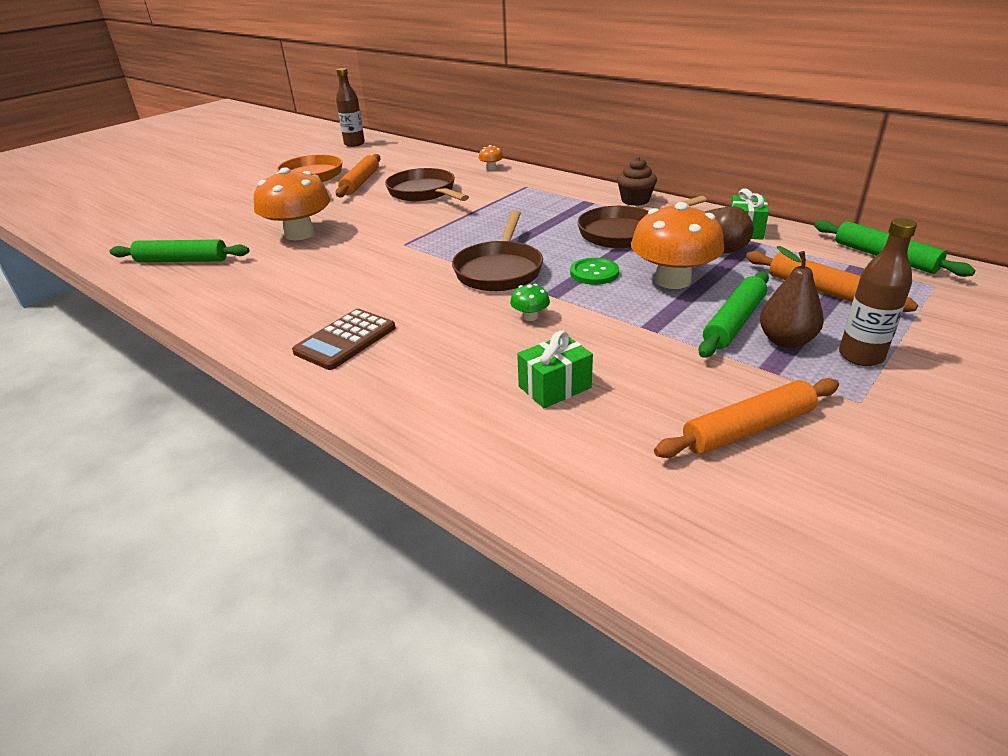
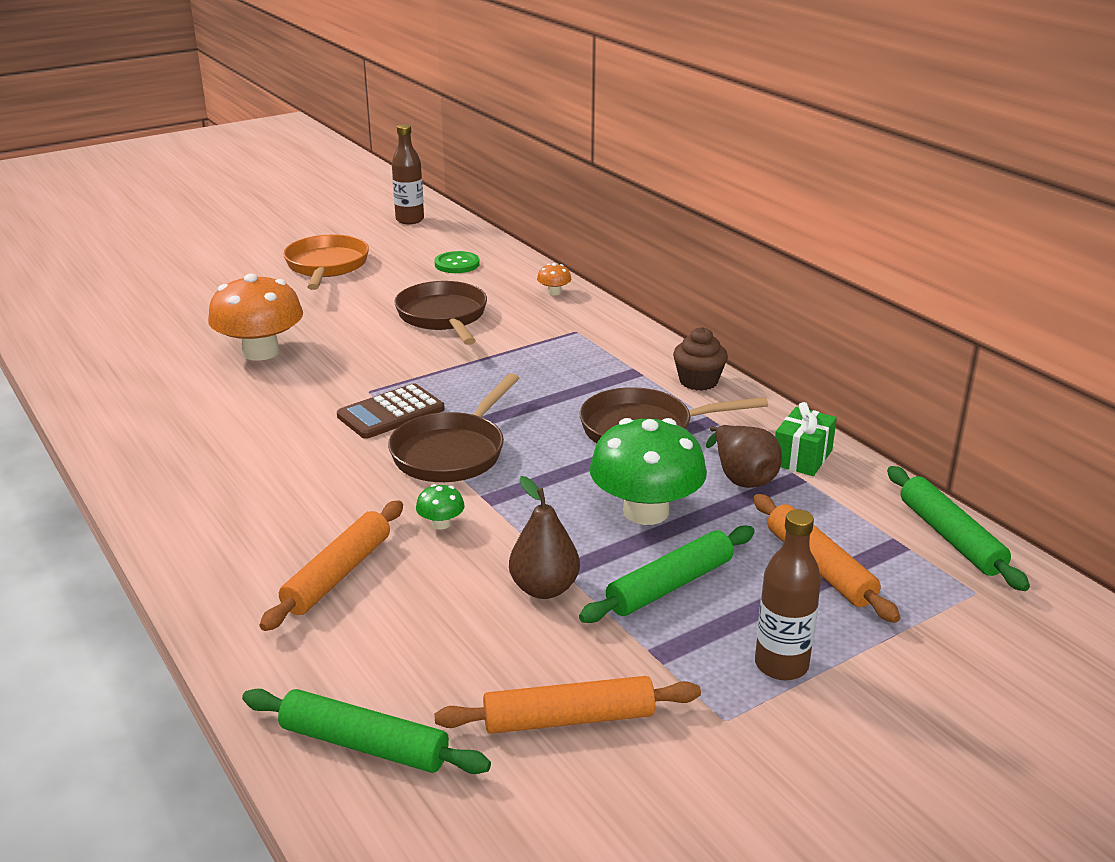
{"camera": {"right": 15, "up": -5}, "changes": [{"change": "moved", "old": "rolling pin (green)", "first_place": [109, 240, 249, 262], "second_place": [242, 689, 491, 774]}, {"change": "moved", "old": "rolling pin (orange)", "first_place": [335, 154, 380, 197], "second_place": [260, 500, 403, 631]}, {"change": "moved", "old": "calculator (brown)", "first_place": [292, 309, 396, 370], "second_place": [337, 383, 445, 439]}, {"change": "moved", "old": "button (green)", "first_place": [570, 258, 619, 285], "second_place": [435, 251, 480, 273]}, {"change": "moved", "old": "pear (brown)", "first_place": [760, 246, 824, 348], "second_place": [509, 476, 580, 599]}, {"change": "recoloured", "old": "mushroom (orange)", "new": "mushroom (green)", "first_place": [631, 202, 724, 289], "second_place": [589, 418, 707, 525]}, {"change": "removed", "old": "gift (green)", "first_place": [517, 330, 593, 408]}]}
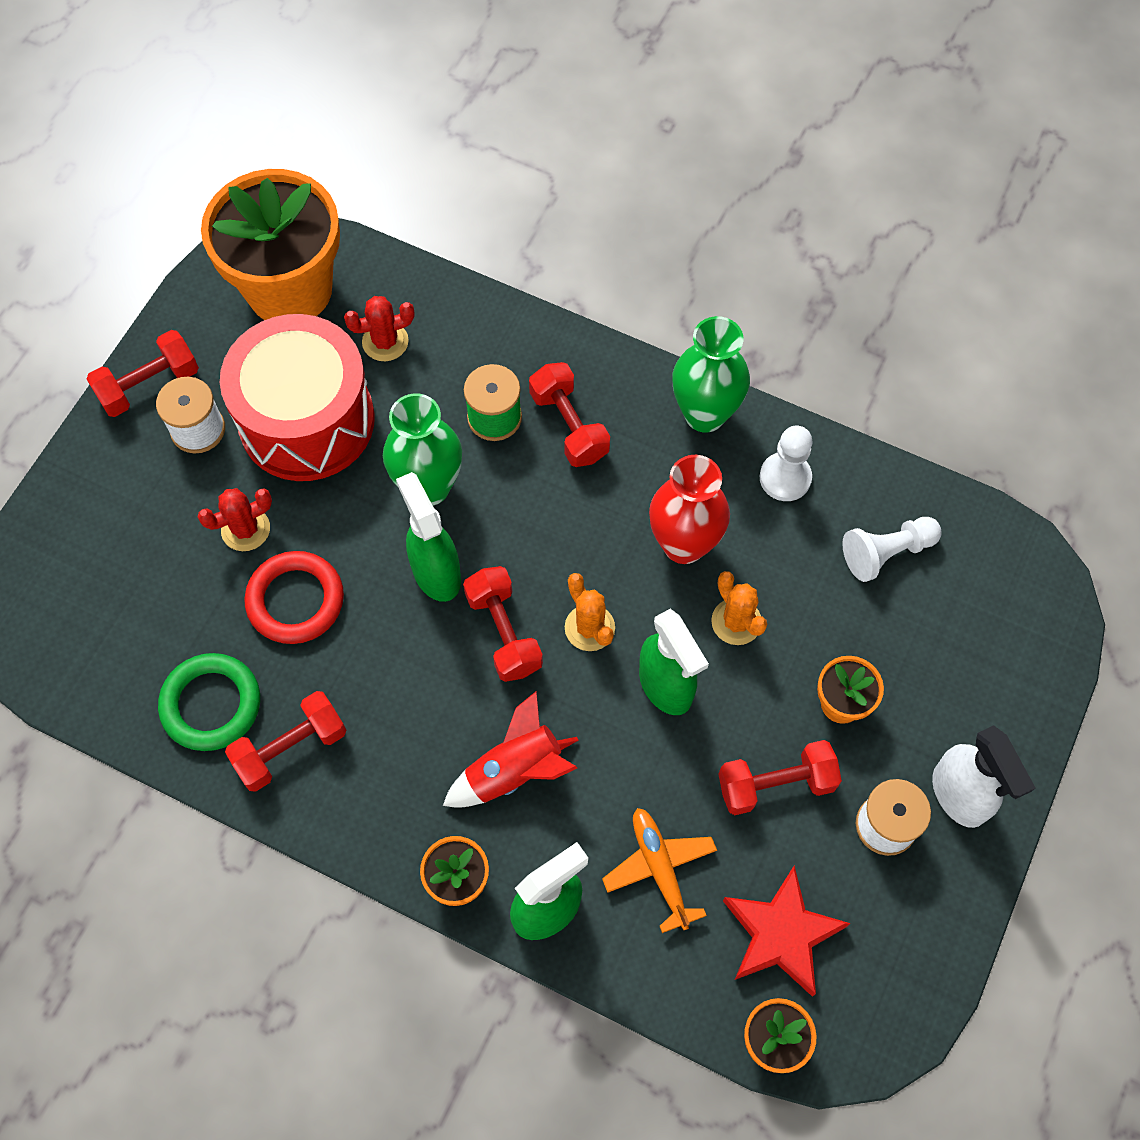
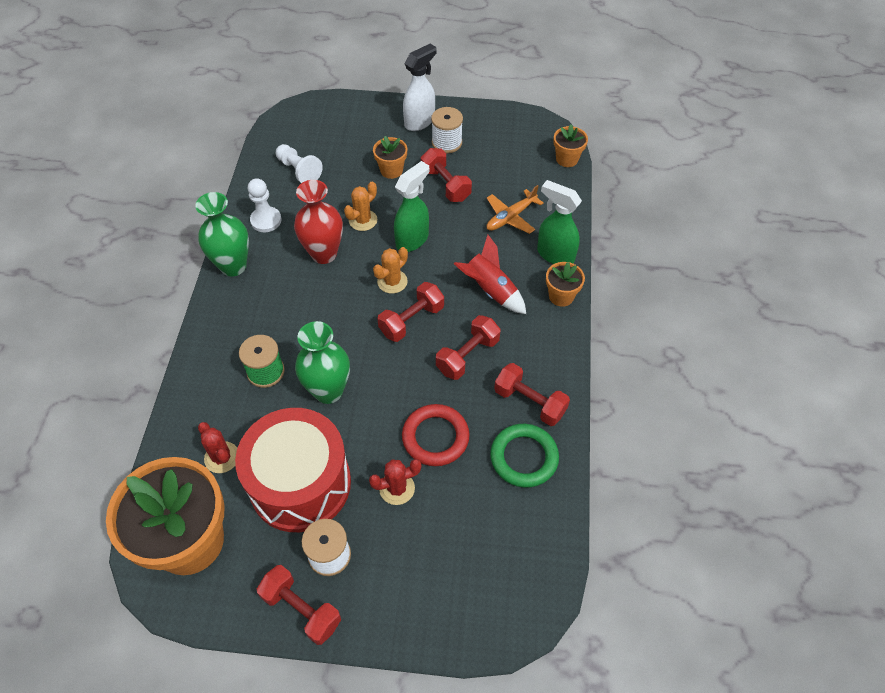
{"camera": {"right": -110, "up": -10}, "changes": [{"change": "turned", "old": "cactus (red)", "first_place": [198, 488, 272, 551], "second_place": [369, 459, 421, 505], "degrees": -60}, {"change": "moved", "old": "dumbbell (red)", "first_place": [529, 362, 610, 467], "second_place": [436, 315, 501, 380]}, {"change": "removed", "old": "spray bottle (green)", "first_place": [396, 472, 461, 602]}, {"change": "removed", "old": "star (red)", "first_place": [723, 865, 851, 997]}]}
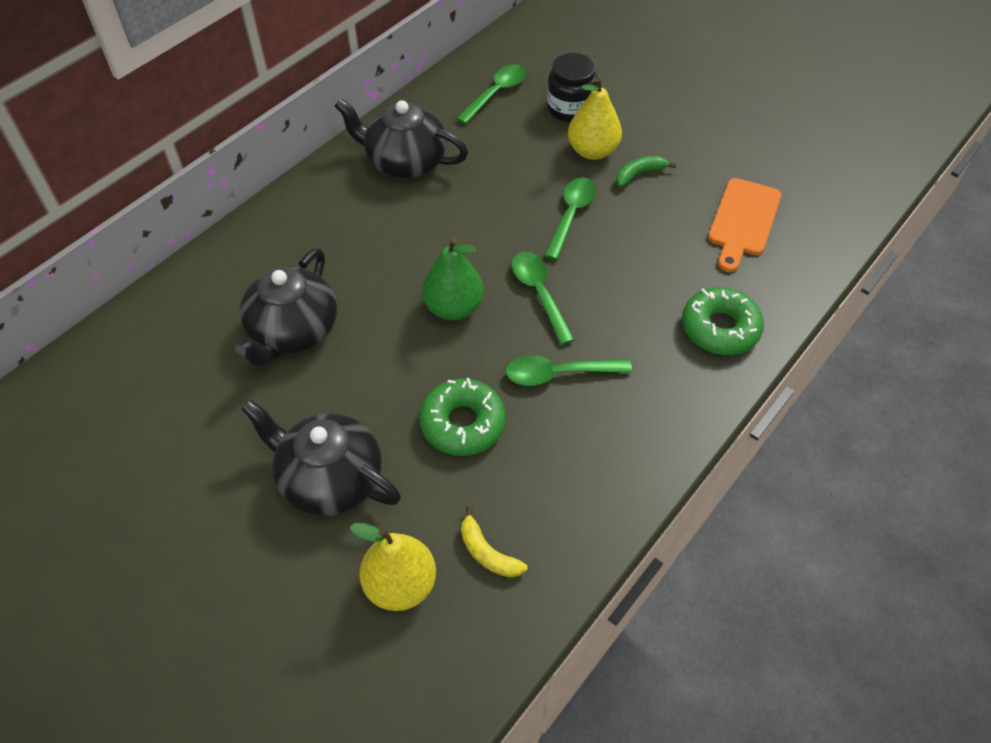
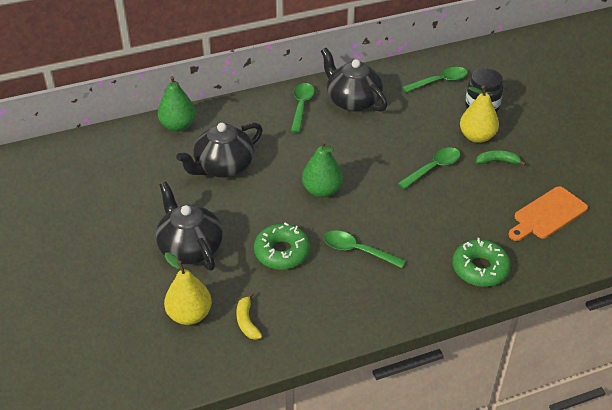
{"camera": {"right": 30, "up": -10}, "changes": [{"change": "added", "new": "pear (green)", "second_place": [158, 76, 196, 132]}, {"change": "moved", "old": "spoon (green)", "first_place": [512, 252, 575, 345], "second_place": [291, 83, 315, 133]}]}
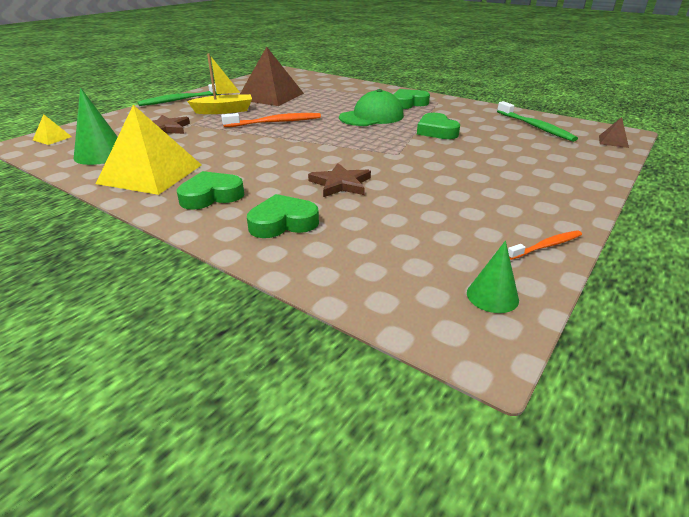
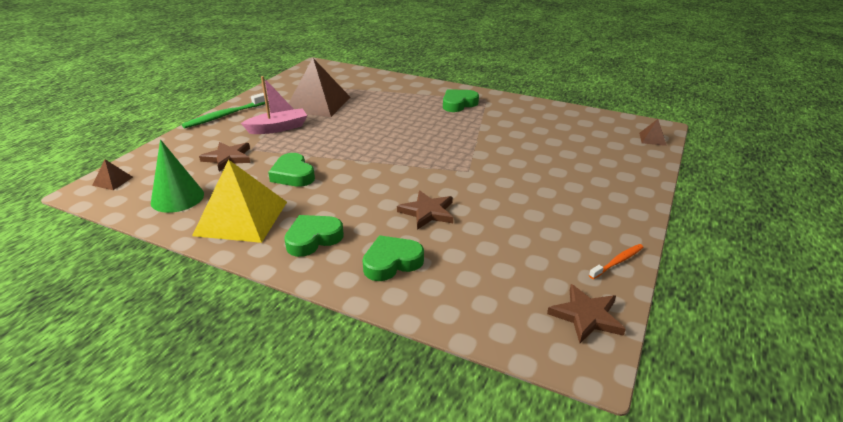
{"camera": {"right": -10, "up": 0}, "changes": [{"change": "recoloured", "old": "pyramid (yellow)", "new": "pyramid (brown)", "first_place": [33, 114, 72, 145], "second_place": [92, 159, 133, 190]}, {"change": "recoloured", "old": "boat (yellow)", "new": "boat (pink)", "first_place": [187, 53, 252, 114], "second_place": [241, 76, 307, 134]}, {"change": "moved", "old": "heart (green)", "first_place": [417, 113, 460, 139], "second_place": [268, 153, 315, 187]}, {"change": "replaced", "old": "cone (green)", "new": "star (brown)", "first_place": [467, 241, 519, 313], "second_place": [547, 284, 626, 343]}, {"change": "removed", "old": "toothbrush (orange)", "first_place": [221, 113, 321, 127]}, {"change": "removed", "old": "cap (green)", "first_place": [339, 89, 404, 126]}, {"change": "removed", "old": "toothbrush (green)", "first_place": [497, 101, 578, 142]}]}
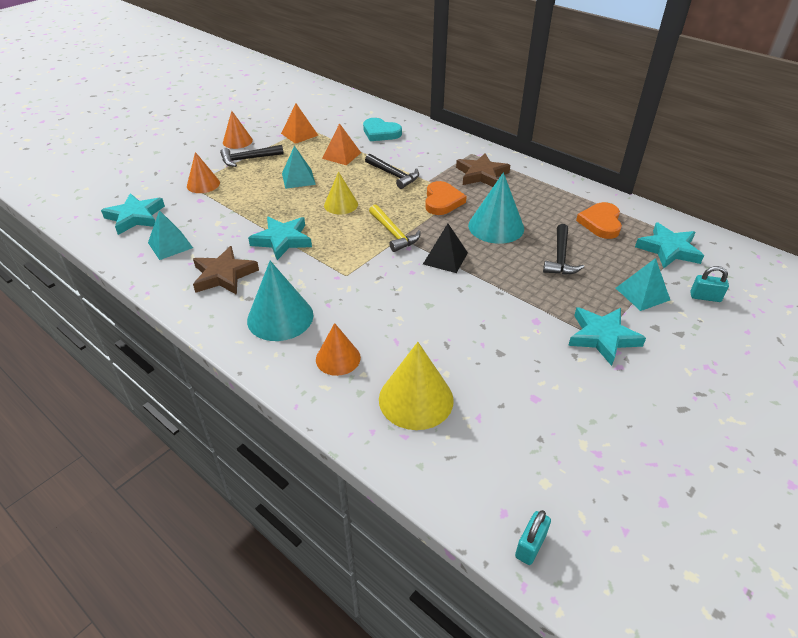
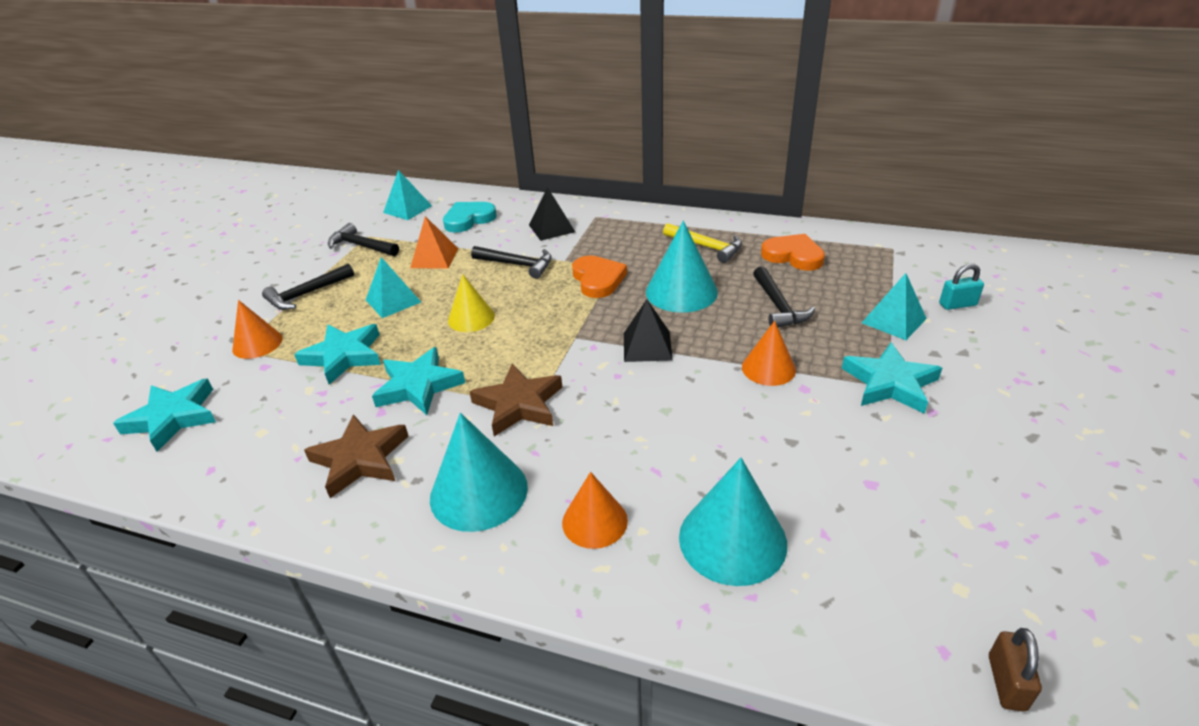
{"camera": {"right": -20, "up": -5}, "changes": [{"change": "moved", "old": "star (turquoise)", "first_place": [635, 222, 704, 268], "second_place": [294, 324, 381, 385]}, {"change": "replaced", "old": "pyramid (orange)", "new": "hammer (black)", "first_place": [281, 104, 318, 144], "second_place": [328, 223, 399, 256]}, {"change": "moved", "old": "pyramid (turquoise)", "first_place": [148, 210, 193, 260], "second_place": [383, 170, 432, 220]}, {"change": "turned", "old": "heart (turquoise)", "first_place": [363, 118, 402, 141], "second_place": [443, 202, 497, 233], "degrees": 135}, {"change": "moved", "old": "star (brown)", "first_place": [456, 153, 510, 187], "second_place": [469, 364, 562, 436]}, {"change": "added", "new": "pyramid (black)", "second_place": [529, 187, 575, 241]}, {"change": "moved", "old": "hammer (yellow)", "first_place": [369, 204, 421, 252], "second_place": [663, 223, 742, 263]}, {"change": "recoloured", "old": "cone (yellow)", "new": "cone (turquoise)", "first_place": [379, 342, 454, 430], "second_place": [679, 458, 787, 586]}, {"change": "moved", "old": "cone (orange)", "first_place": [223, 111, 253, 149], "second_place": [742, 321, 796, 386]}, {"change": "turned", "old": "heart (orange)", "first_place": [576, 202, 622, 239], "second_place": [761, 234, 825, 271], "degrees": 135}, {"change": "recoloured", "old": "padlock (turquoise)", "new": "padlock (brown)", "first_place": [515, 510, 551, 565], "second_place": [989, 628, 1042, 712]}]}
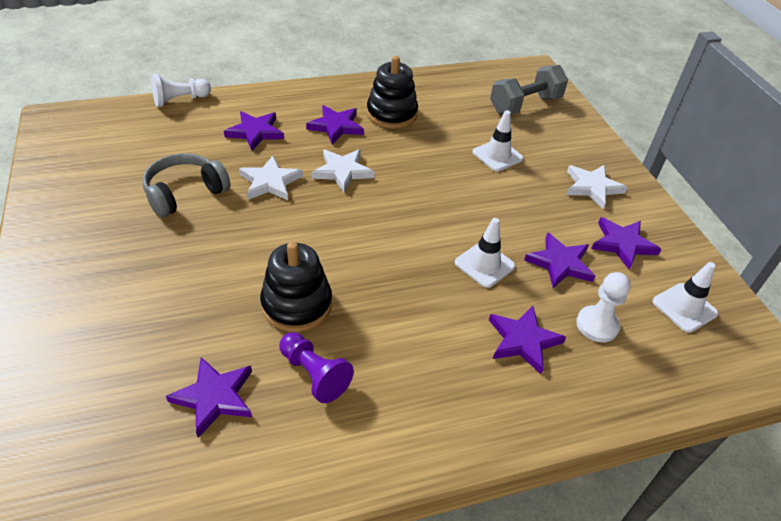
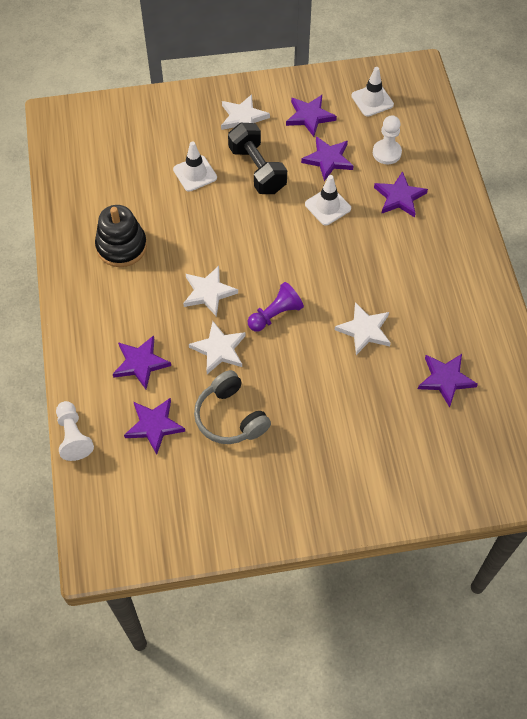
{"camera": {"right": -80, "up": 15}, "changes": [{"change": "moved", "old": "star (purple)", "first_place": [306, 105, 364, 144], "second_place": [124, 398, 185, 455]}, {"change": "added", "new": "dumbbell (black)", "second_place": [228, 123, 287, 194]}, {"change": "moved", "old": "pawn (purple)", "first_place": [280, 332, 354, 403], "second_place": [247, 282, 304, 332]}, {"change": "replaced", "old": "stacking toy (black)", "new": "star (white)", "first_place": [260, 242, 332, 332], "second_place": [335, 302, 391, 355]}, {"change": "removed", "old": "dumbbell (grey)", "first_place": [490, 65, 568, 114]}]}
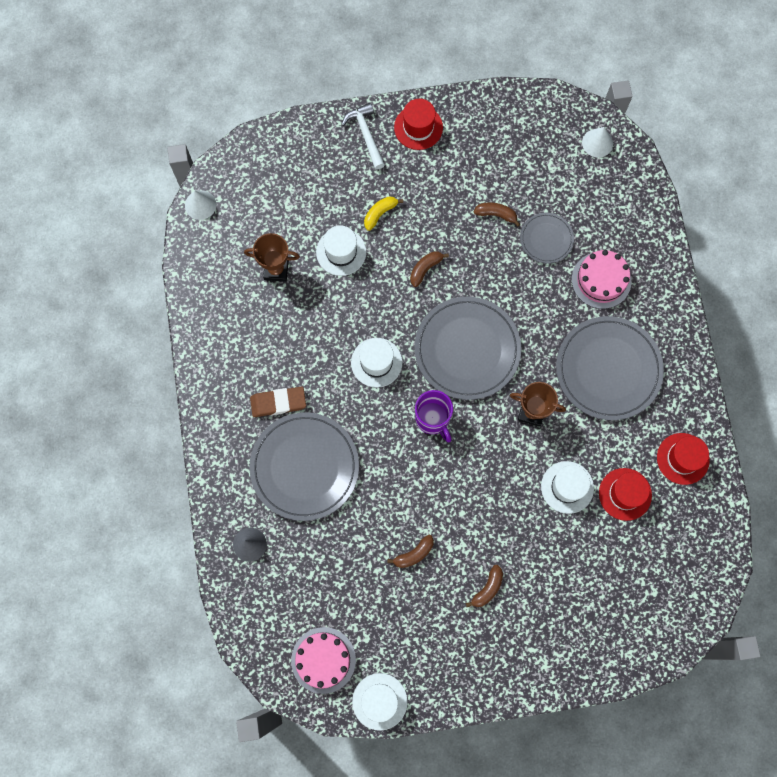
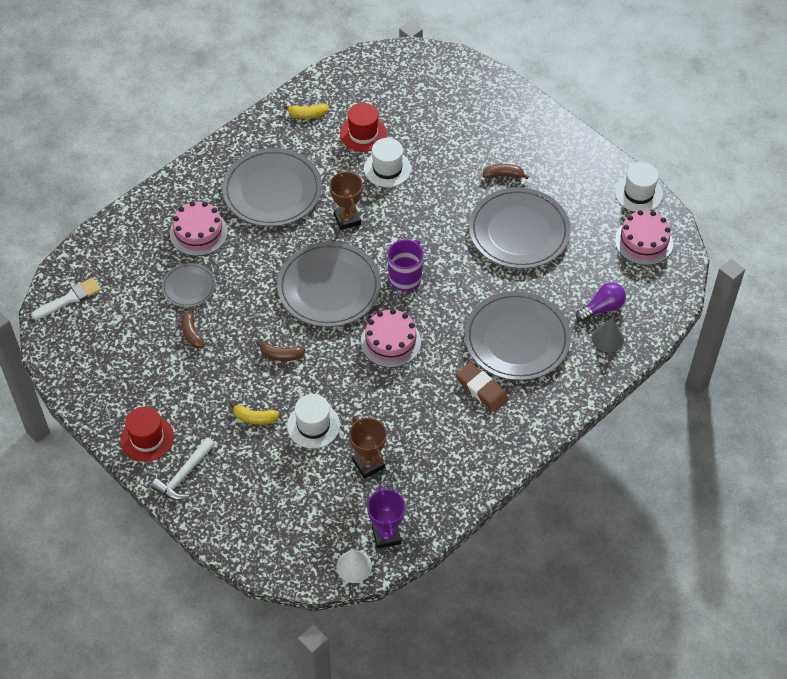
{"camera": {"right": -125, "up": -20}, "changes": [{"change": "replaced", "old": "cone (white)", "new": "brush (white)", "first_place": [582, 127, 613, 158], "second_place": [31, 278, 101, 320]}, {"change": "replaced", "old": "hat (red)", "new": "banana (yellow)", "first_place": [657, 433, 710, 485], "second_place": [284, 103, 329, 119]}, {"change": "replaced", "old": "hat (white)", "new": "cake (pink)", "first_place": [351, 338, 402, 388], "second_place": [361, 309, 421, 368]}, {"change": "added", "new": "trophy (purple)", "second_place": [367, 485, 406, 549]}, {"change": "replaced", "old": "banana (brown)", "new": "plate (grey)", "first_place": [387, 535, 434, 568], "second_place": [469, 187, 571, 269]}, {"change": "added", "new": "light bulb (purple)", "second_place": [576, 282, 626, 322]}]}
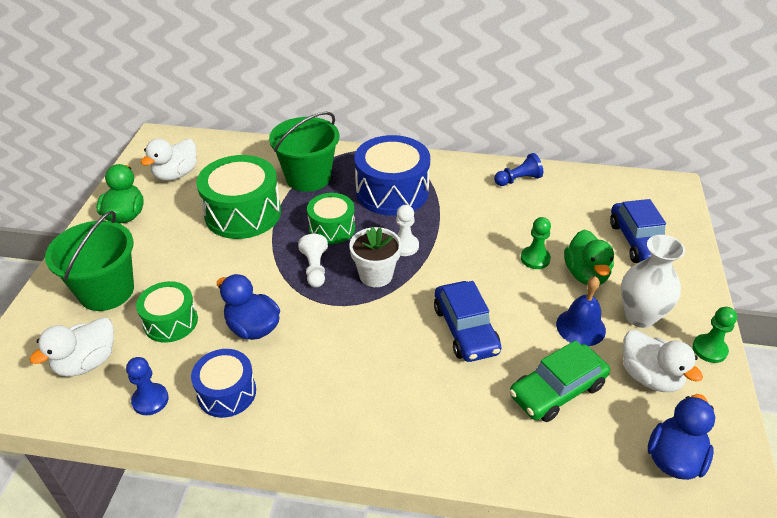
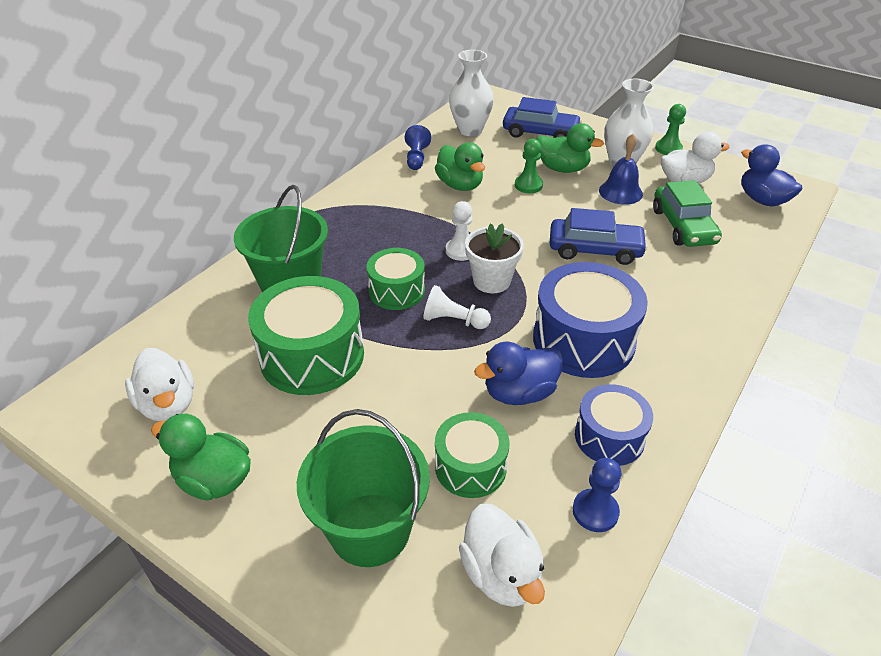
{"camera": {"right": -65, "up": 0}, "changes": [{"change": "added", "new": "duck (green)", "second_place": [435, 142, 485, 191]}, {"change": "added", "new": "vase (white)", "second_place": [449, 50, 494, 136]}, {"change": "moved", "old": "drum (blue)", "first_place": [354, 135, 430, 216], "second_place": [533, 262, 648, 378]}]}
